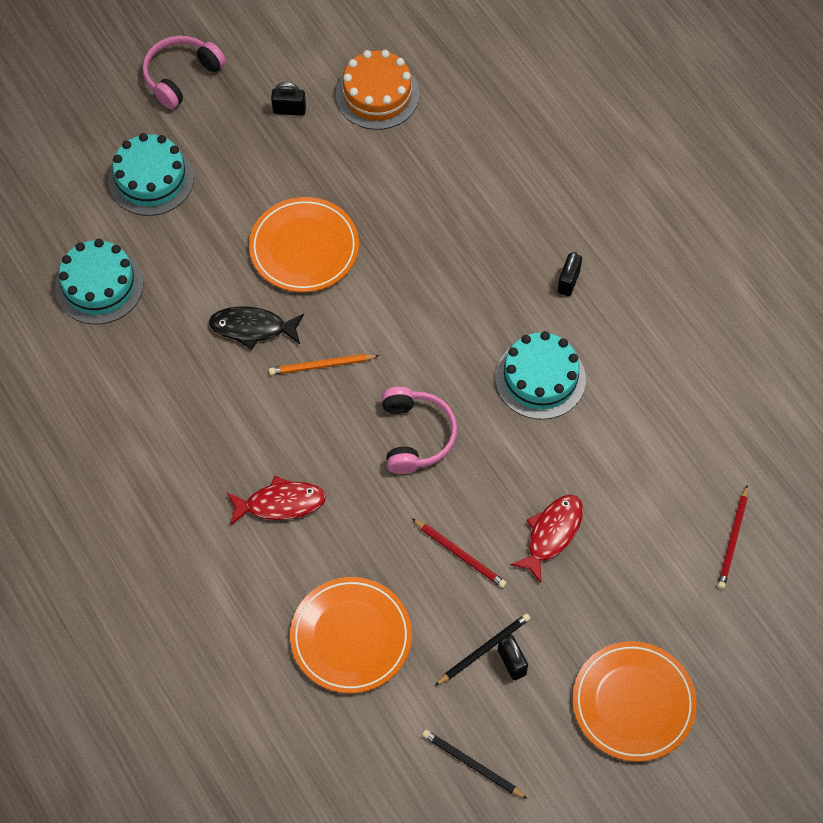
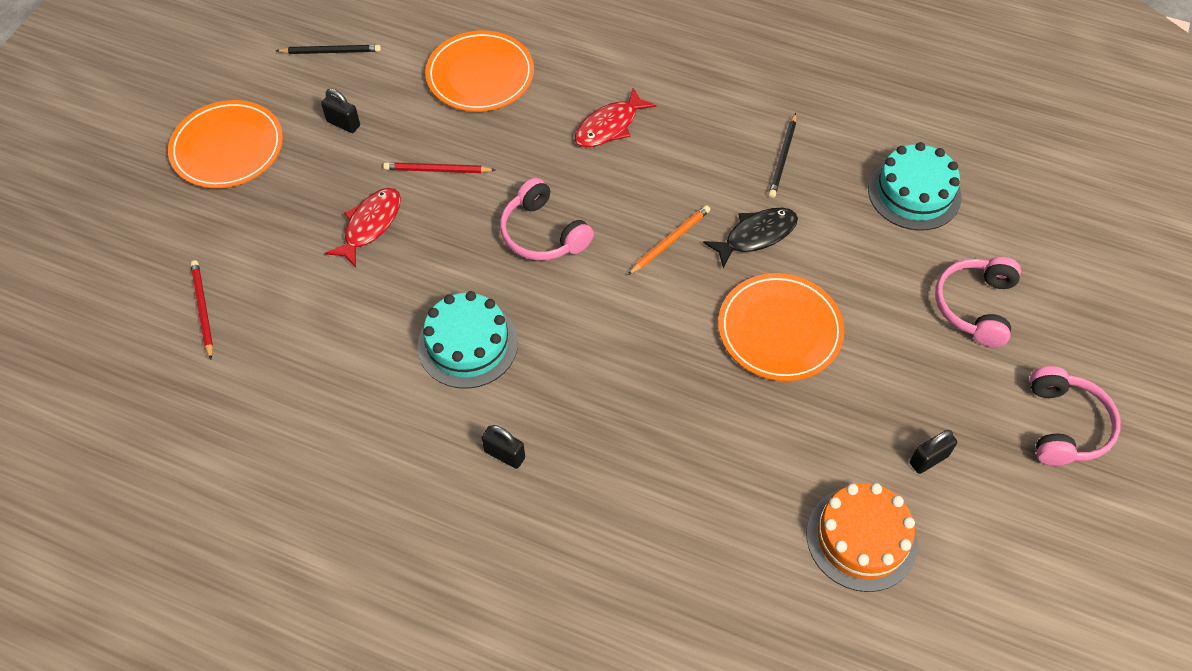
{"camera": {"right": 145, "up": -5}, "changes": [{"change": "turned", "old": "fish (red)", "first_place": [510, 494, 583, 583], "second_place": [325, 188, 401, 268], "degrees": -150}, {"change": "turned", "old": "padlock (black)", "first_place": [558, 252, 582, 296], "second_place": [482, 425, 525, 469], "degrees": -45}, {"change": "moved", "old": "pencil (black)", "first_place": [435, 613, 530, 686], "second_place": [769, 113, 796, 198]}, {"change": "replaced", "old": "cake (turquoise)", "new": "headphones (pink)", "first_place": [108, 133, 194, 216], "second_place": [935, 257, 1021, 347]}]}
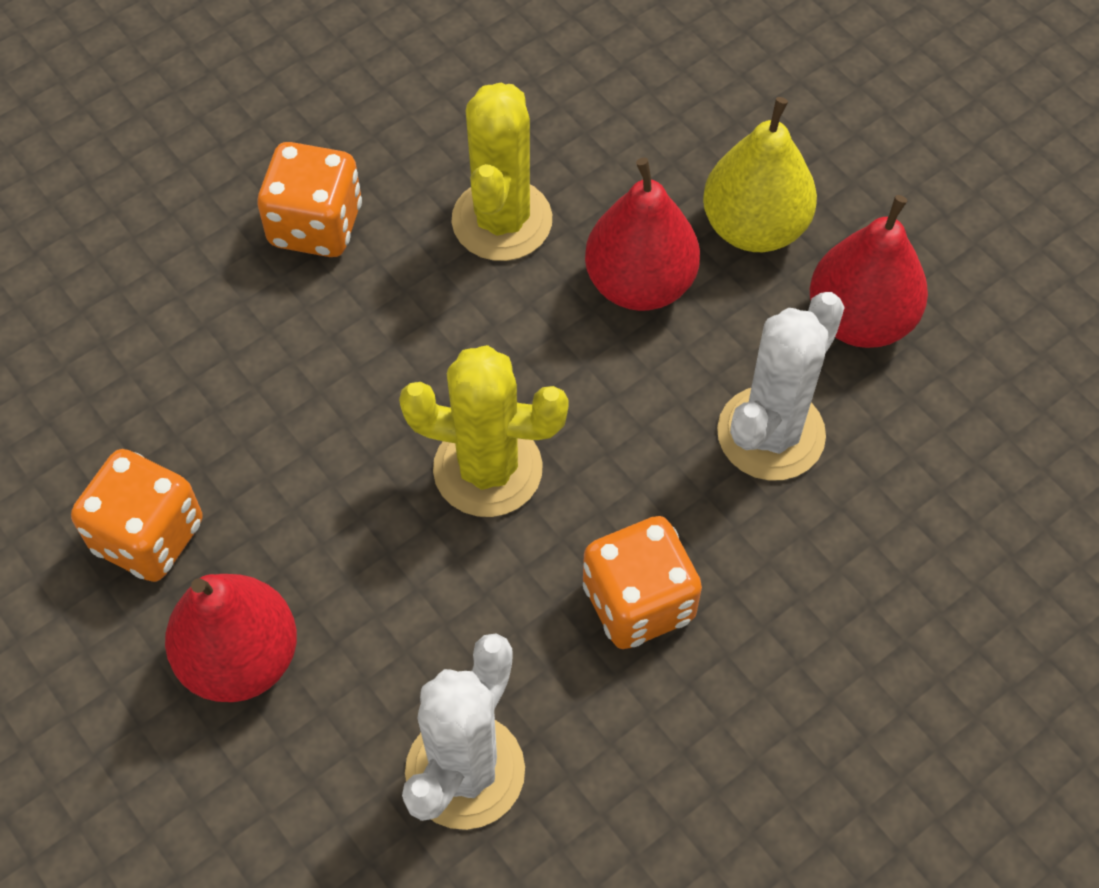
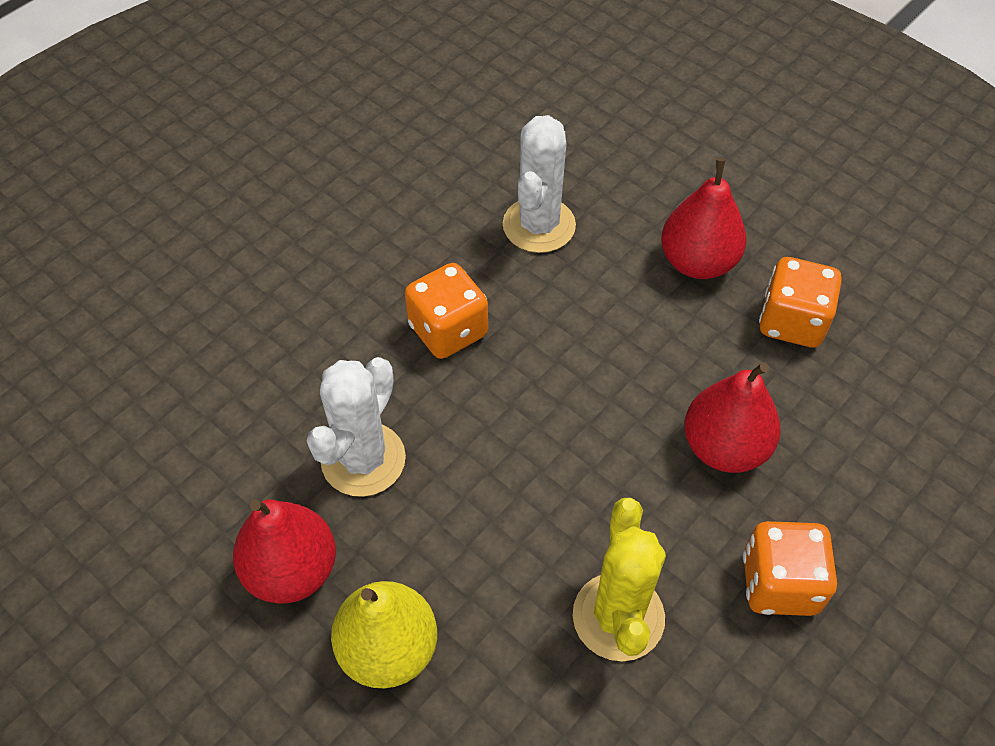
{"camera": {"right": 170, "up": -5}, "changes": [{"change": "moved", "old": "pear (red)", "first_place": [585, 157, 700, 311], "second_place": [684, 362, 781, 473]}, {"change": "removed", "old": "cactus (yellow)", "first_place": [399, 345, 569, 517]}]}
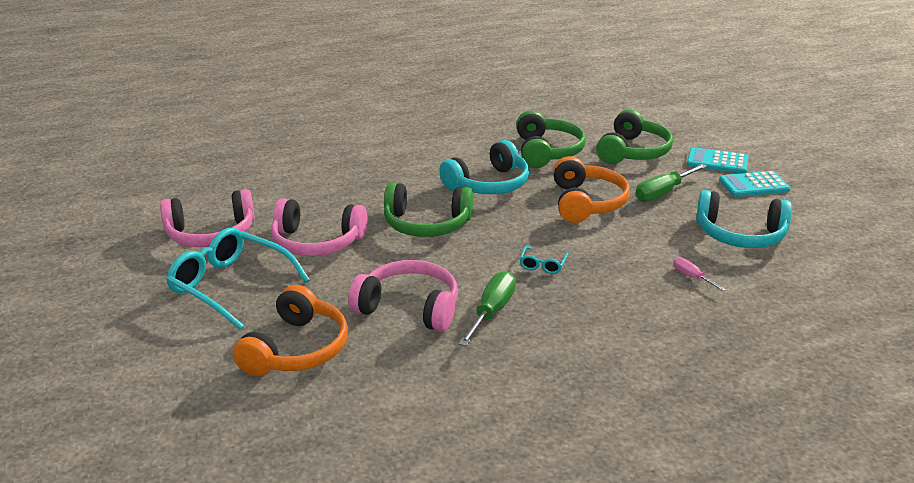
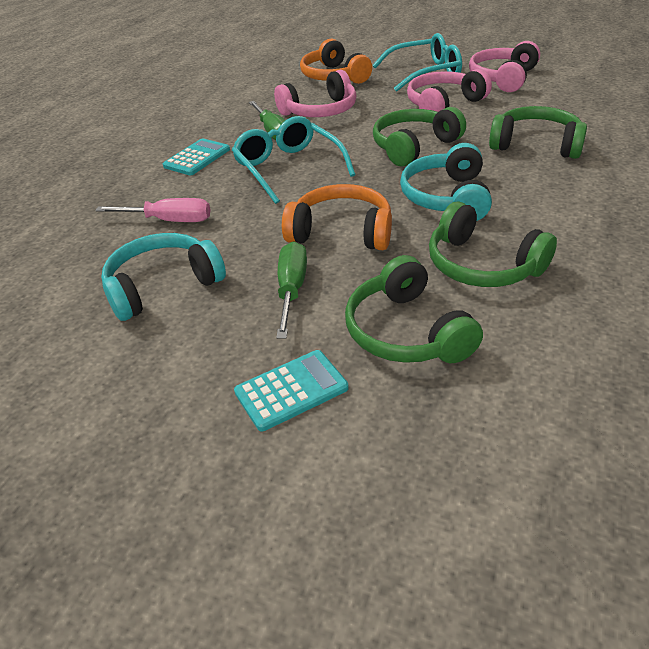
{"camera": {"right": 135, "up": 10}, "changes": [{"change": "resized", "old": "screwdriver (pink)", "first_place": [673, 257, 726, 291], "second_place": [95, 198, 211, 222], "factor": 1.79}, {"change": "moved", "old": "calculator (turquoise)", "first_place": [719, 171, 791, 197], "second_place": [163, 138, 230, 175]}, {"change": "resized", "old": "glasses (turquoise)", "first_place": [520, 246, 568, 274], "second_place": [232, 116, 356, 204], "factor": 2.35}, {"change": "turned", "old": "headphones (orange)", "first_place": [553, 156, 630, 223], "second_place": [282, 184, 392, 250], "degrees": 150}, {"change": "added", "new": "headphones (green)", "second_place": [489, 106, 587, 159]}]}
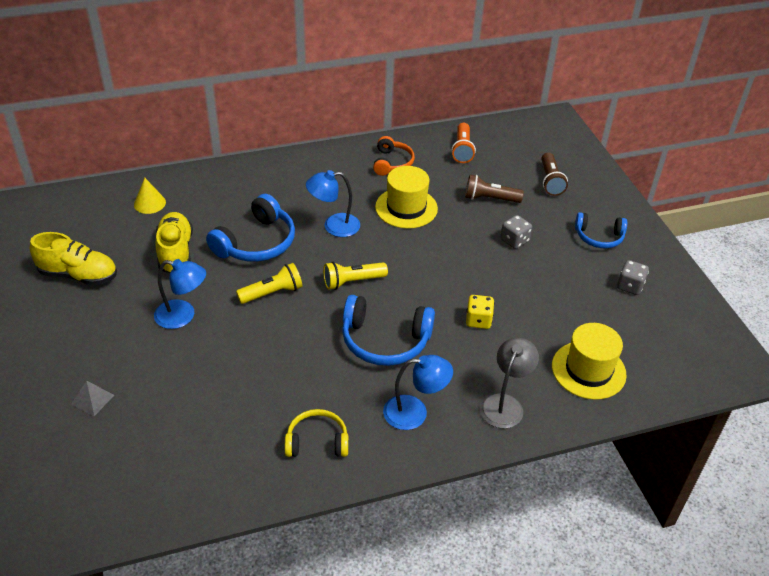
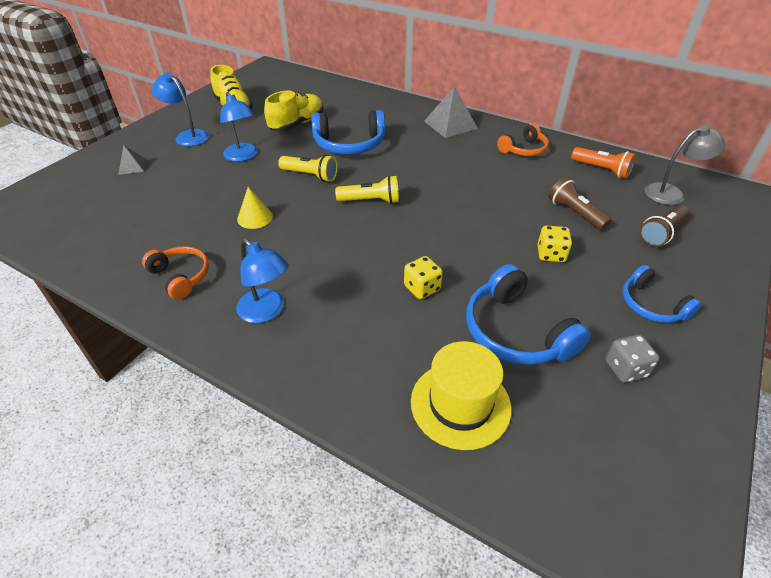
{"camera": {"right": 50, "up": 0}, "changes": [{"change": "recoloured", "old": "headphones (yellow)", "new": "headphones (orange)", "first_place": [285, 409, 348, 457], "second_place": [142, 246, 209, 299]}, {"change": "moved", "old": "lamp (blue)", "first_place": [306, 170, 360, 237], "second_place": [152, 72, 209, 146]}, {"change": "moved", "old": "cone (yellow)", "first_place": [134, 178, 166, 214], "second_place": [237, 187, 273, 229]}, {"change": "turned", "old": "flashlight (yellow)", "first_place": [323, 262, 388, 290], "second_place": [335, 175, 399, 204], "degrees": 150}, {"change": "added", "new": "pyramid (grey)", "second_place": [424, 86, 478, 138]}, {"change": "moved", "old": "headphones (blue)", "first_place": [342, 295, 435, 366], "second_place": [466, 264, 591, 365]}, {"change": "recoloured", "old": "dice (grey)", "new": "dice (yellow)", "first_place": [500, 215, 532, 249], "second_place": [538, 225, 572, 262]}, {"change": "turned", "old": "flashlight (orange)", "first_place": [451, 123, 476, 163], "second_place": [571, 147, 636, 179], "degrees": -105}, {"change": "moved", "old": "lamp (grey)", "first_place": [480, 338, 539, 428], "second_place": [644, 125, 725, 205]}, {"change": "removed", "old": "hat (yellow)", "first_place": [375, 166, 438, 229]}]}
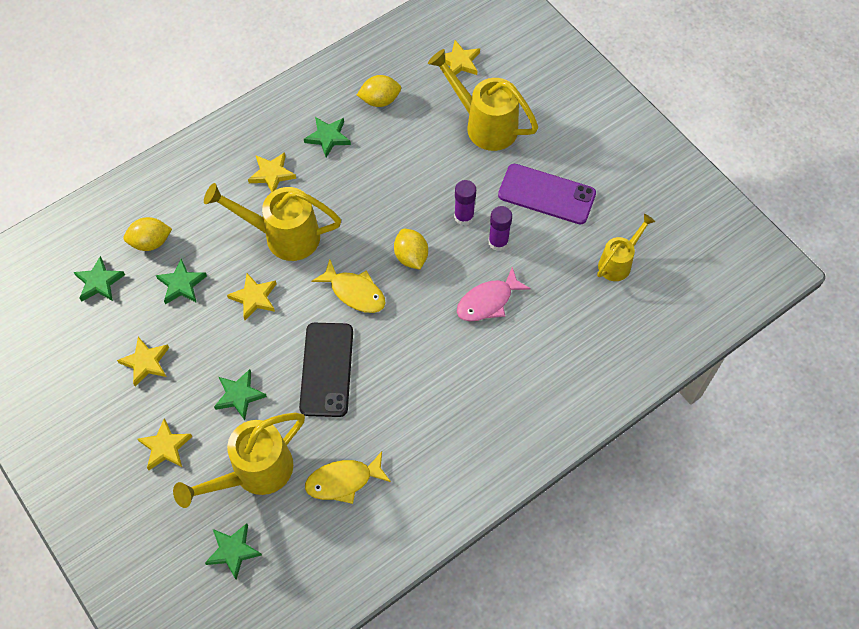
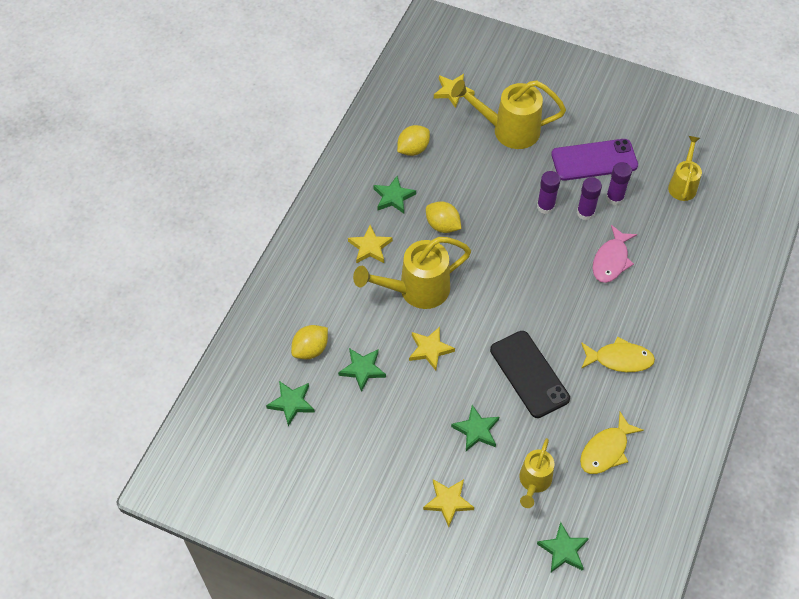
{"camera": {"right": -30, "up": -5}, "changes": [{"change": "moved", "old": "lemon (yellow)", "first_place": [394, 229, 428, 269], "second_place": [426, 201, 461, 233]}, {"change": "resized", "old": "watering can (yellow)", "first_place": [173, 413, 305, 508], "second_place": [519, 438, 554, 508], "factor": 0.6}, {"change": "moved", "old": "fish (yellow)", "first_place": [312, 259, 385, 313], "second_place": [581, 336, 655, 372]}, {"change": "added", "new": "glue stick (purple)", "second_place": [606, 162, 632, 205]}, {"change": "removed", "old": "star (yellow)", "first_place": [117, 337, 169, 387]}]}
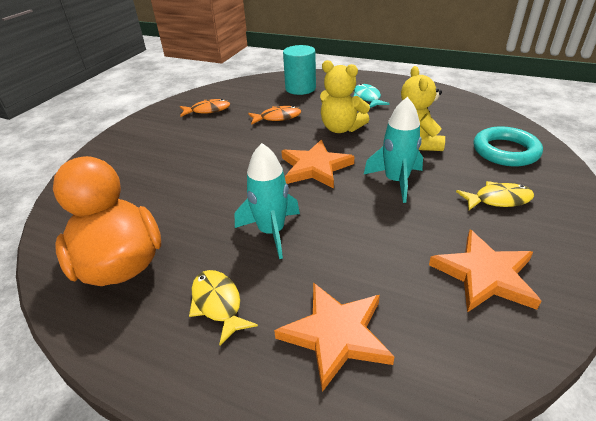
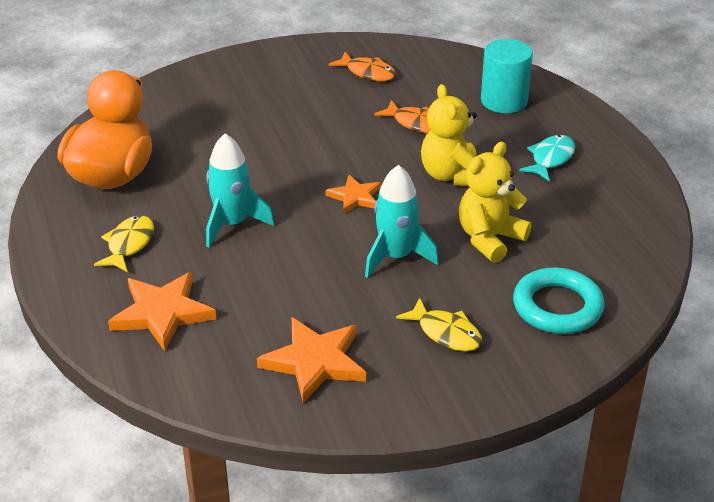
{"camera": {"right": 45, "up": 0}, "changes": [{"change": "resized", "old": "star (orange)", "first_place": [281, 140, 355, 188], "second_place": [325, 175, 381, 214], "factor": 0.61}]}
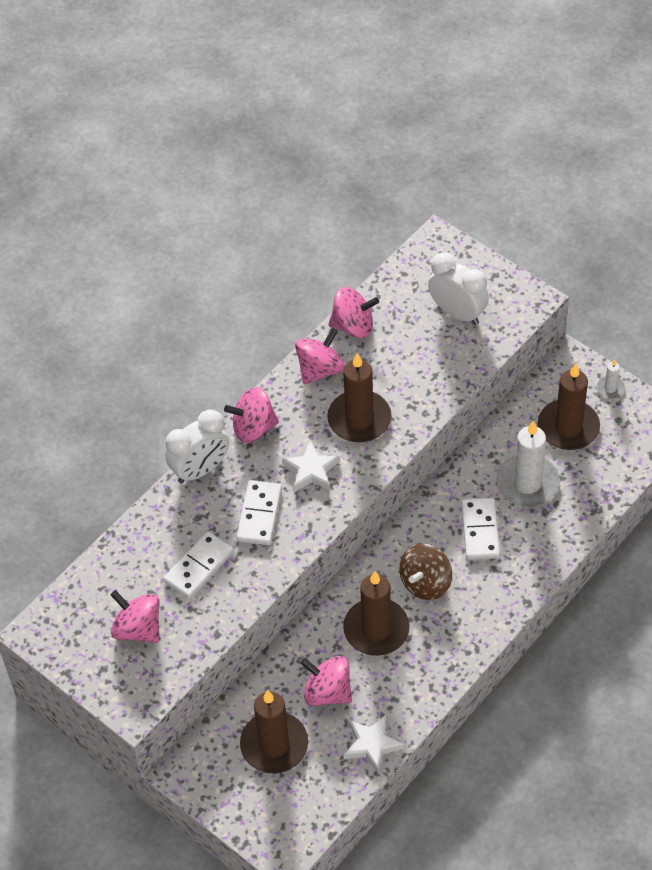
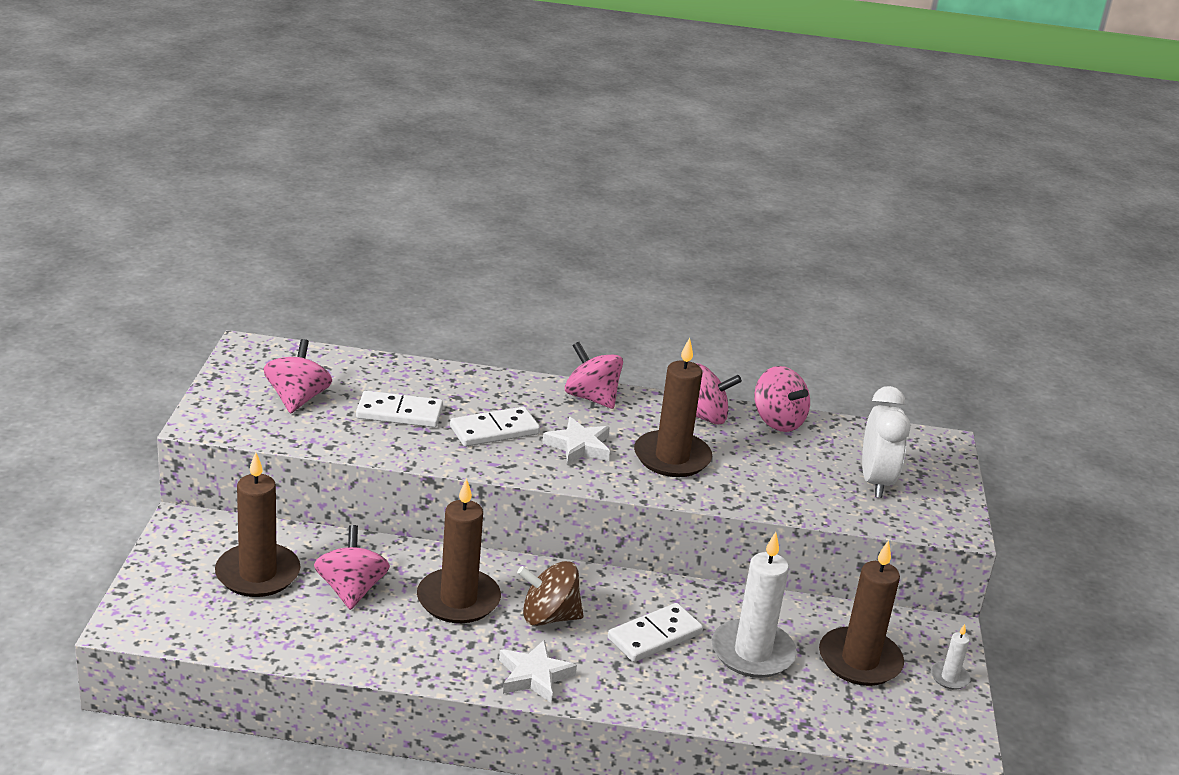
{"camera": {"right": 50, "up": -25}, "changes": [{"change": "moved", "old": "star (white)", "first_place": [344, 715, 404, 773], "second_place": [499, 640, 577, 703]}, {"change": "removed", "old": "clock (white)", "first_place": [165, 409, 229, 484]}]}
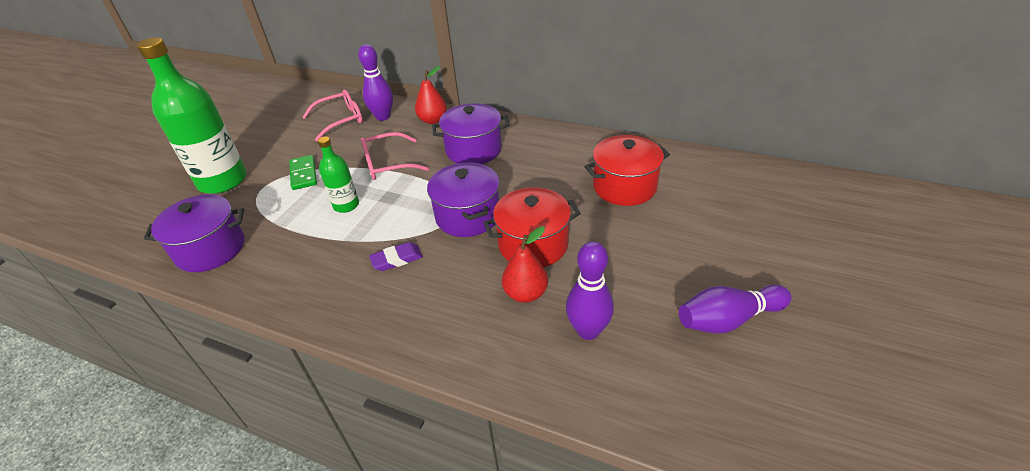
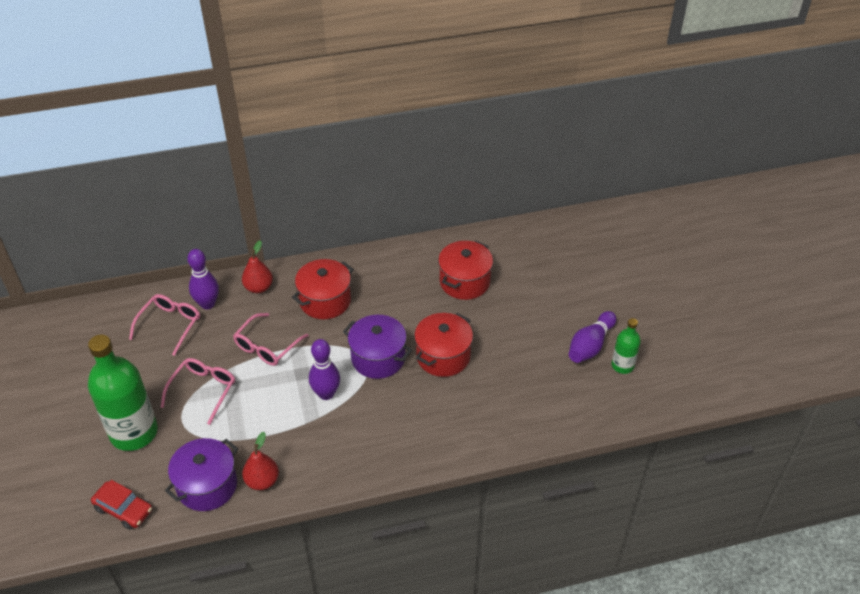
{"camera": {"right": -40, "up": 5}, "changes": [{"change": "added", "new": "car (red)", "second_place": [91, 480, 152, 530]}, {"change": "replaced", "old": "domino (green)", "new": "glasses (pink)", "first_place": [289, 155, 317, 190], "second_place": [160, 358, 235, 425]}, {"change": "moved", "old": "pear (red)", "first_place": [502, 226, 548, 303], "second_place": [242, 432, 279, 490]}, {"change": "recoloured", "old": "pot (purple)", "new": "pot (red)", "first_place": [432, 103, 510, 164], "second_place": [292, 259, 354, 319]}, {"change": "moved", "old": "bowling pin (purple)", "first_place": [566, 241, 614, 340], "second_place": [309, 339, 340, 400]}, {"change": "moved", "old": "bottle (green)", "first_place": [318, 136, 359, 213], "second_place": [611, 318, 641, 374]}, {"change": "removed", "old": "eraser (purple)", "first_place": [369, 242, 423, 271]}]}
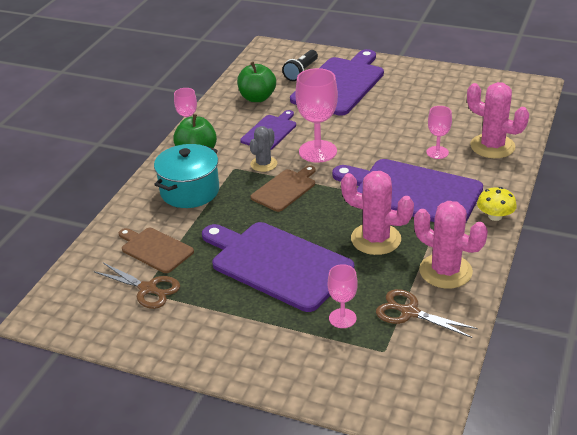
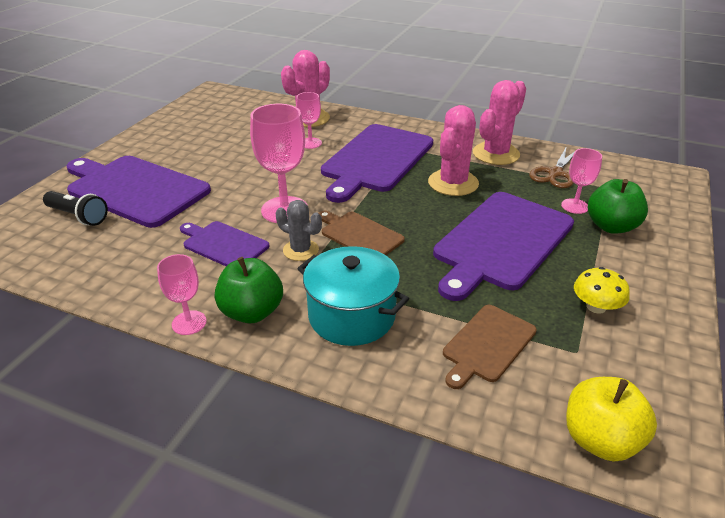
{"camera": {"right": -90, "up": 0}, "changes": [{"change": "added", "new": "apple (yellow)", "second_place": [566, 377, 657, 461]}, {"change": "moved", "old": "mushroom (yellow)", "first_place": [477, 187, 517, 221], "second_place": [574, 267, 630, 314]}, {"change": "moved", "old": "apple (green)", "first_place": [237, 62, 276, 102], "second_place": [588, 179, 648, 234]}, {"change": "removed", "old": "scissors (brown)", "first_place": [94, 263, 180, 309]}]}
